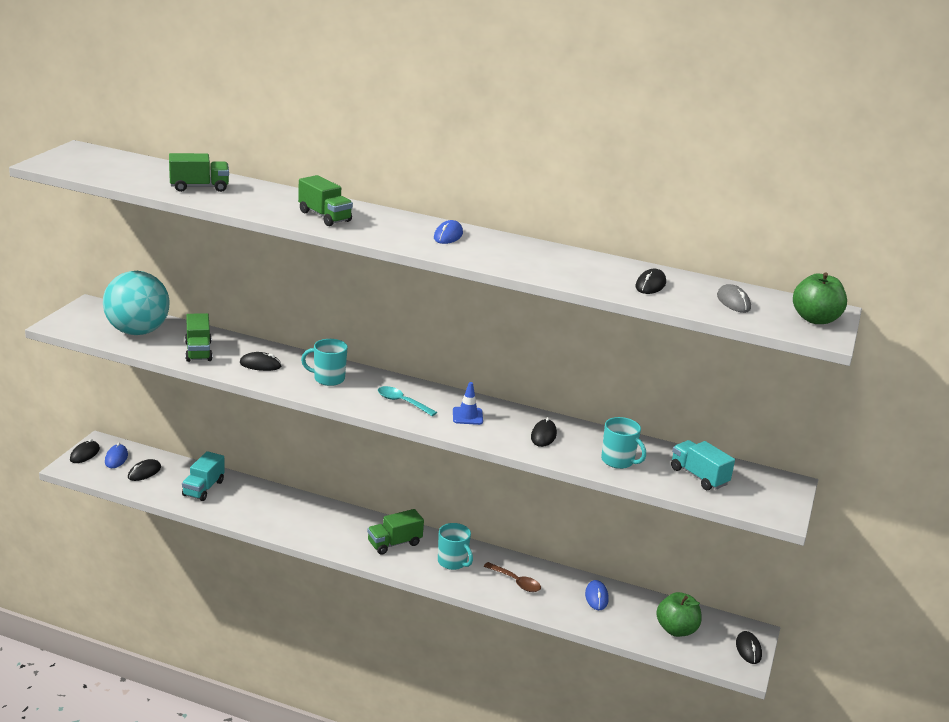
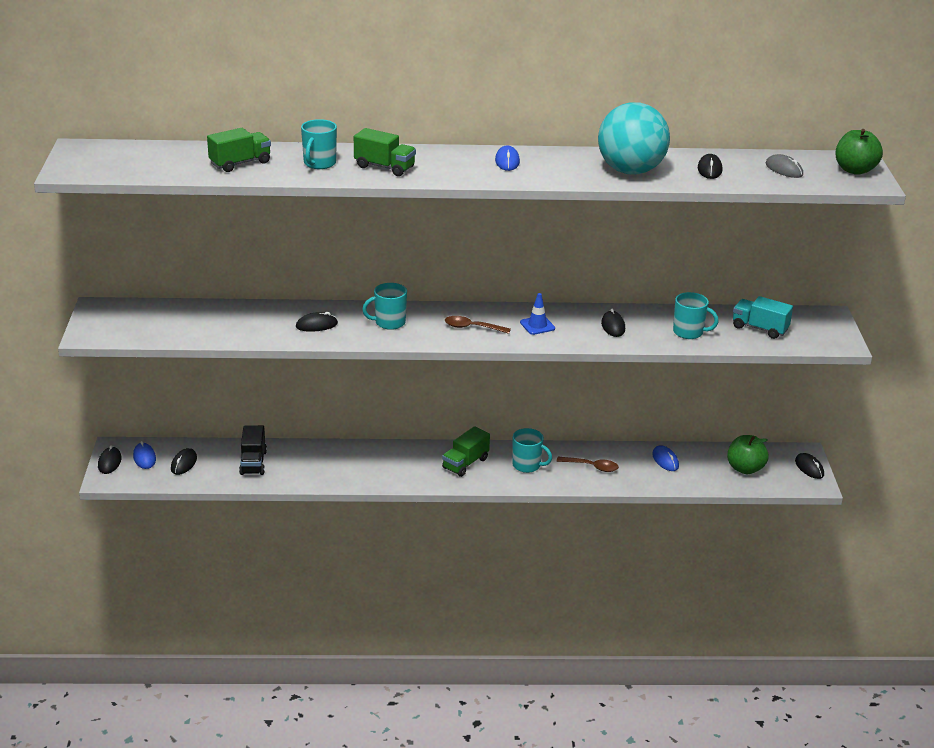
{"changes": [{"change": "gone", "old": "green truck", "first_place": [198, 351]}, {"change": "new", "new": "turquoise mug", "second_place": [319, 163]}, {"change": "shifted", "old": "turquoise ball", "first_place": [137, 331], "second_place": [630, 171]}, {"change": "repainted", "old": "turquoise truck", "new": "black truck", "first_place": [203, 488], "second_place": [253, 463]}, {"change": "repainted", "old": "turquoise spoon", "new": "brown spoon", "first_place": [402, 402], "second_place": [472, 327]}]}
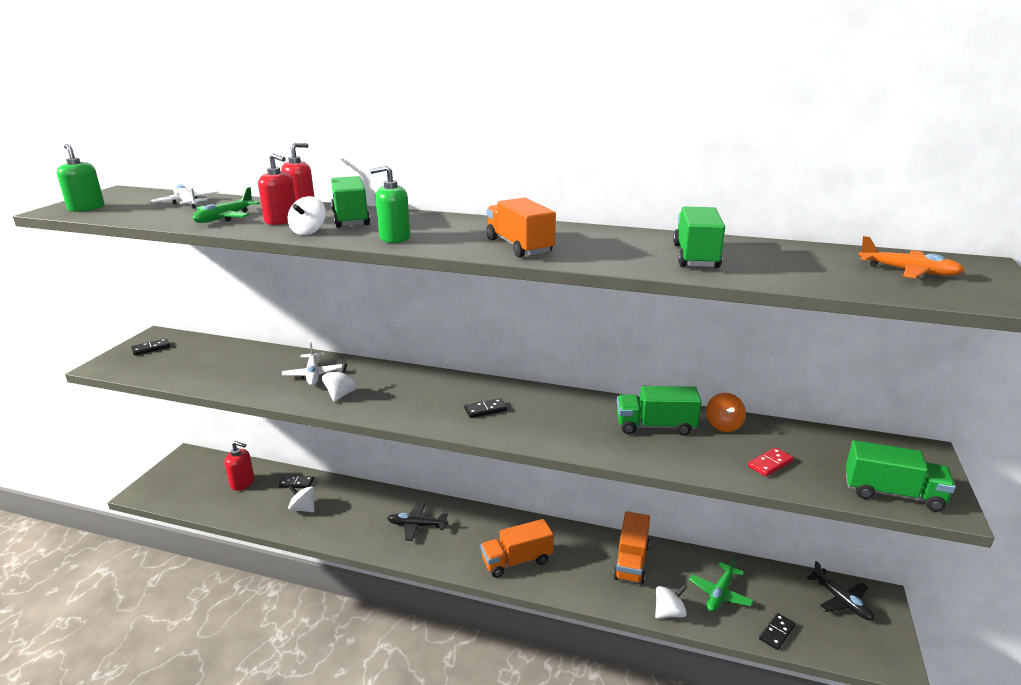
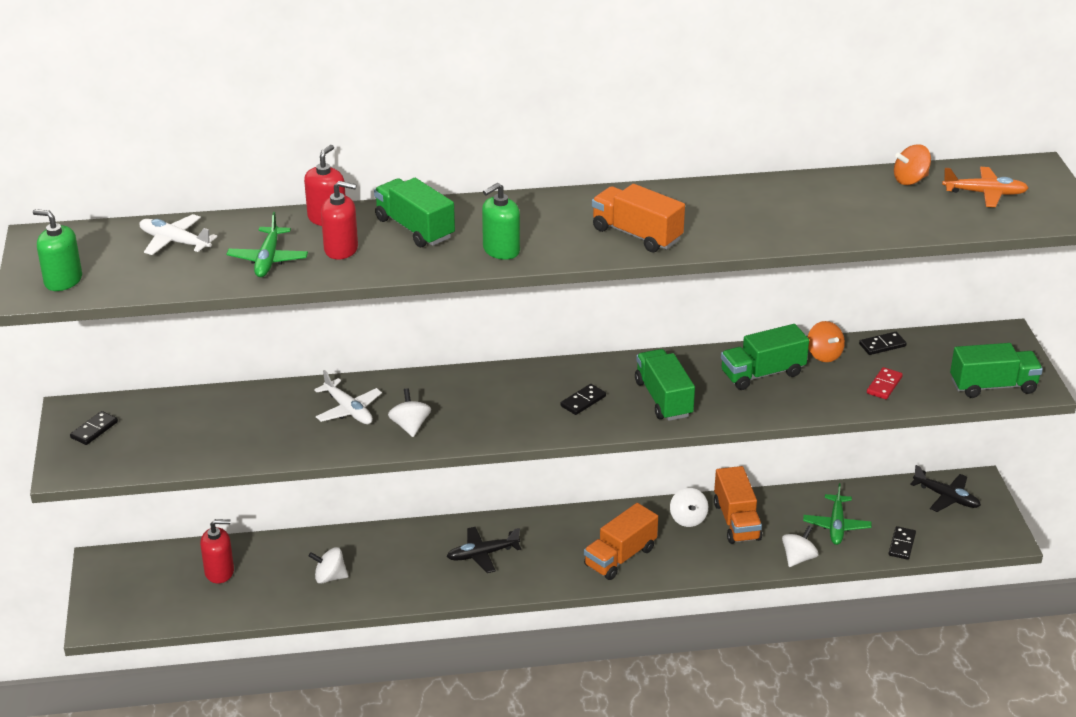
{"changes": [{"change": "new", "new": "orange spinning top", "second_place": [910, 180]}, {"change": "shifted", "old": "black domino", "first_place": [296, 483], "second_place": [882, 345]}, {"change": "shifted", "old": "white spinning top", "first_place": [309, 232], "second_place": [688, 519]}, {"change": "shifted", "old": "green truck", "first_place": [695, 256], "second_place": [663, 399]}]}
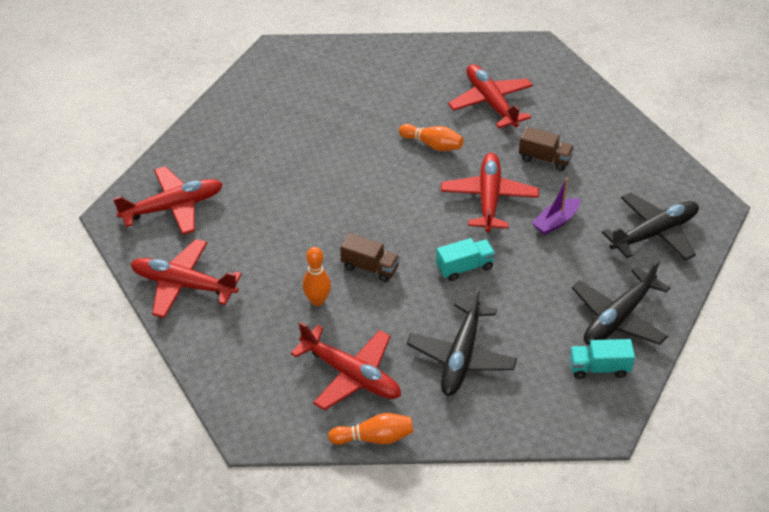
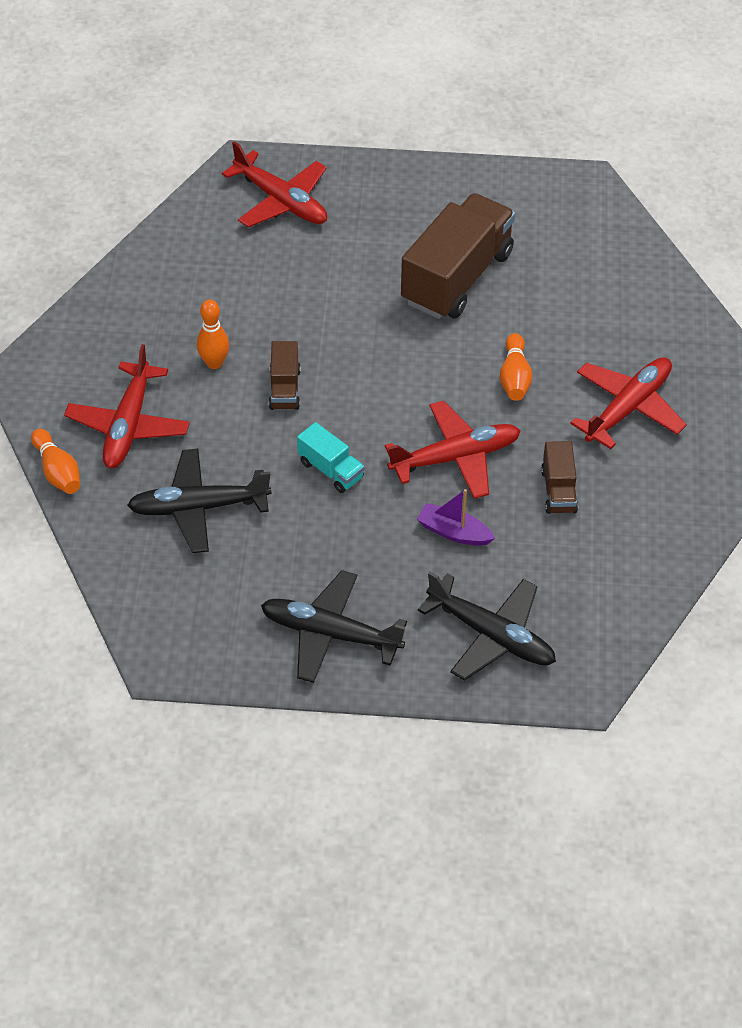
{"changes": [{"change": "gone", "old": "red plane", "first_place": [184, 285]}, {"change": "gone", "old": "turquoise truck", "first_place": [599, 368]}, {"change": "new", "new": "brown truck", "second_place": [457, 278]}]}
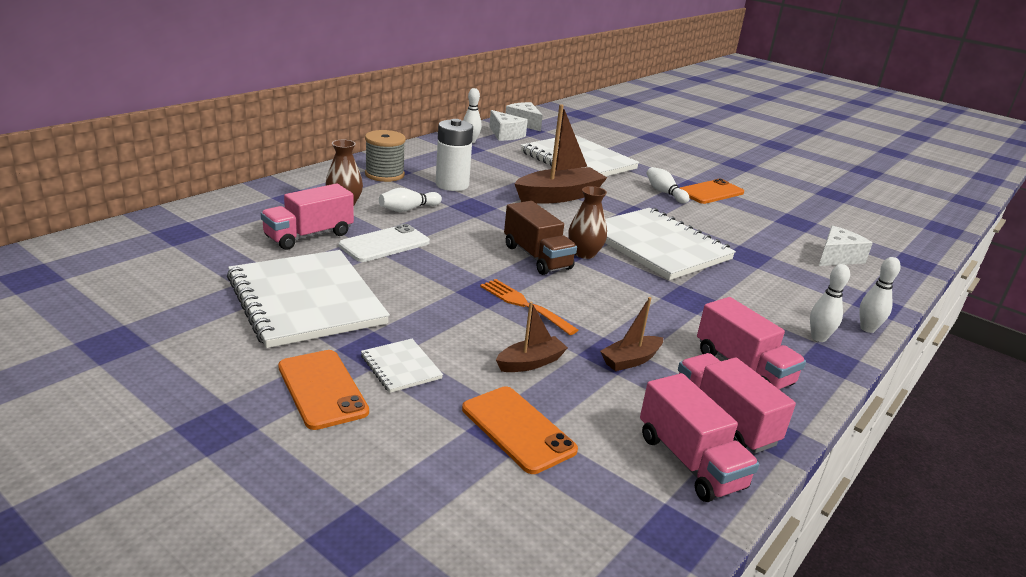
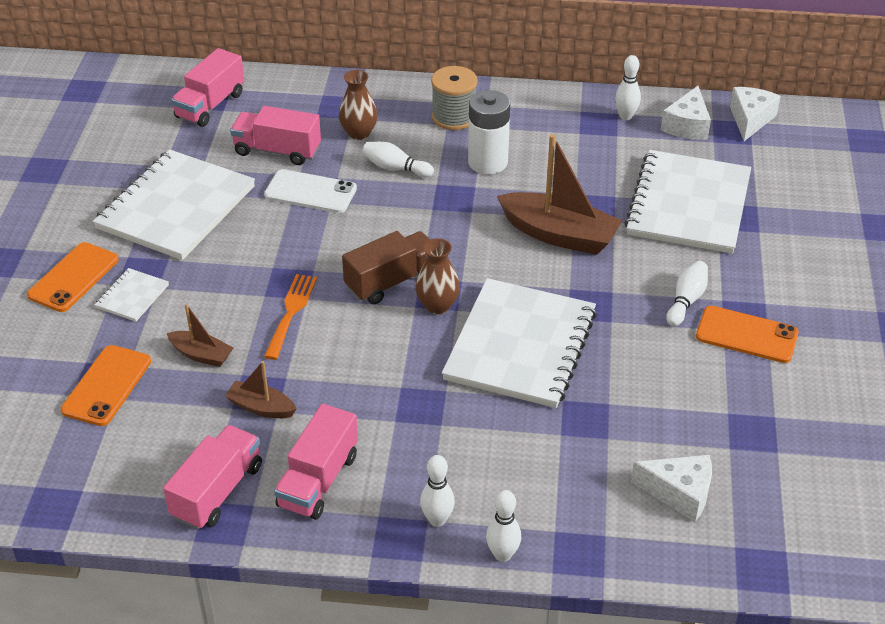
{"changes": [{"change": "shifted", "old": "pink truck", "first_place": [690, 461], "second_place": [210, 105]}, {"change": "rotated", "old": "brown truck", "first_place": [537, 257], "second_place": [392, 281], "degrees": -150}]}
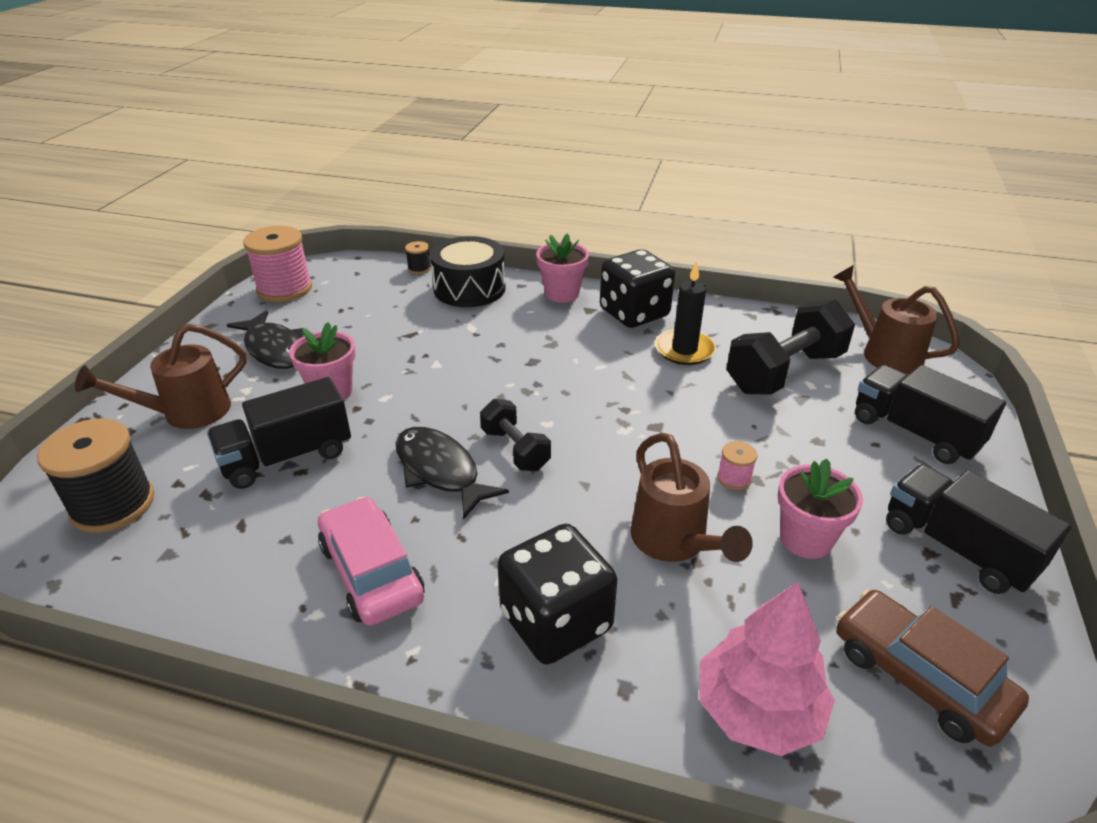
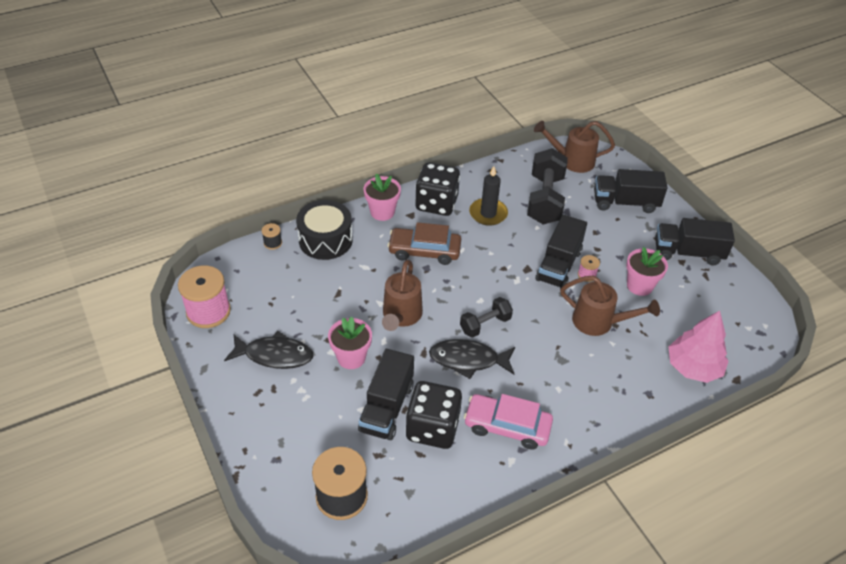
{"changes": [{"change": "new", "new": "black truck", "second_place": [558, 265]}, {"change": "shifted", "old": "brown watering can", "first_place": [187, 413], "second_place": [401, 316]}, {"change": "shifted", "old": "black dice", "first_place": [556, 621], "second_place": [432, 428]}, {"change": "shifted", "old": "brown car", "first_place": [919, 677], "second_place": [424, 251]}, {"change": "rotated", "old": "black dumbbell", "first_place": [515, 449], "second_place": [485, 324], "degrees": -45}]}
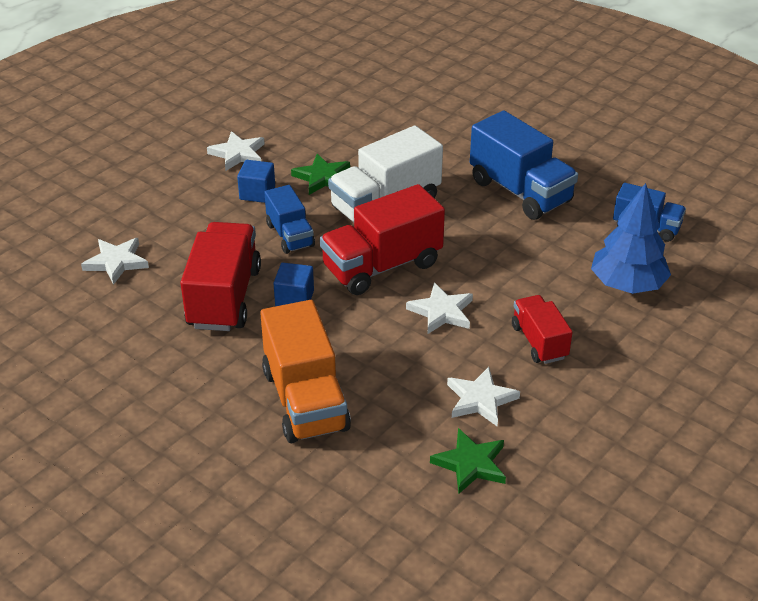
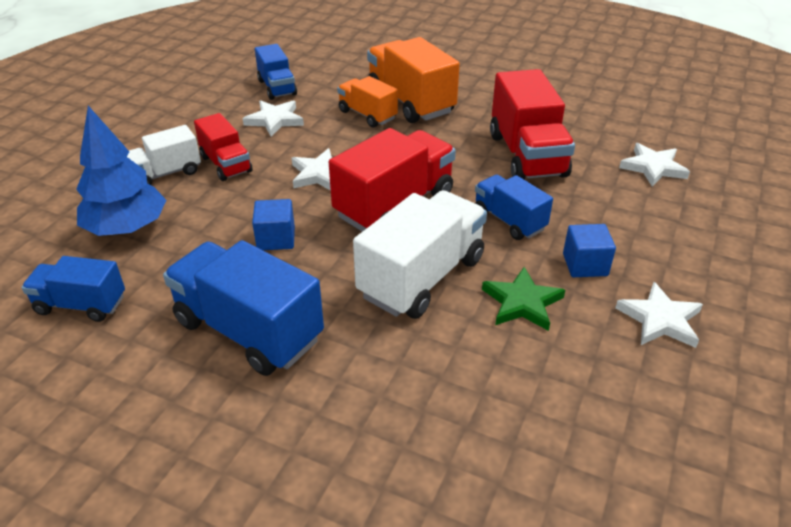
{"changes": [{"change": "new", "new": "white truck", "second_place": [165, 174]}, {"change": "new", "new": "orange truck", "second_place": [367, 115]}, {"change": "shifted", "old": "blue cube", "first_place": [294, 299], "second_place": [276, 239]}, {"change": "swapped", "old": "green star", "new": "blue truck", "first_place": [471, 464], "second_place": [277, 88]}]}
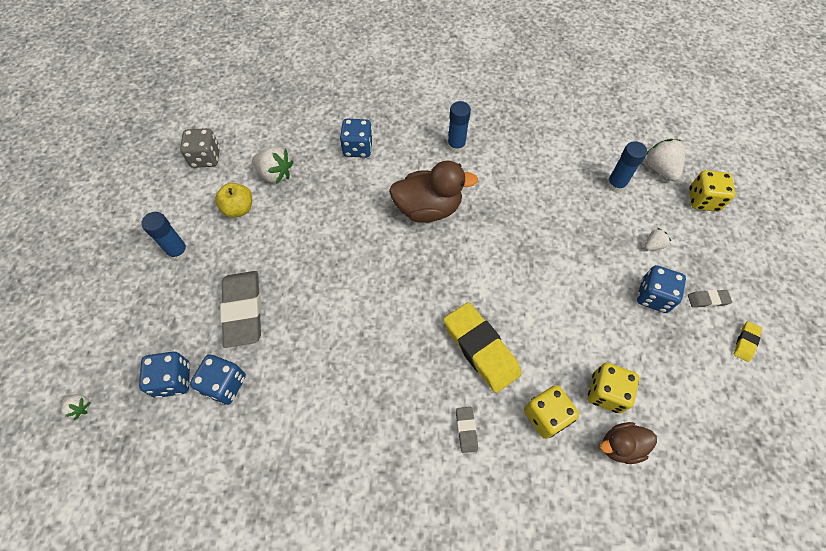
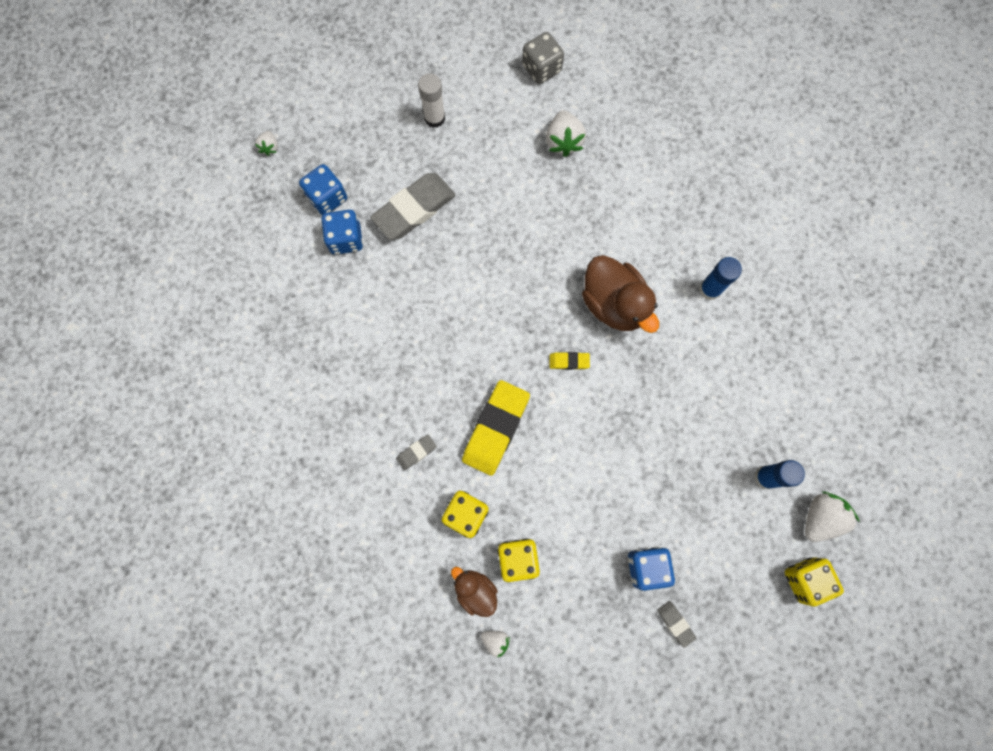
{"changes": [{"change": "gone", "old": "yellow apple", "first_place": [239, 209]}, {"change": "gone", "old": "blue dice", "first_place": [358, 148]}, {"change": "shifted", "old": "white strawberry", "first_place": [653, 245], "second_place": [495, 640]}, {"change": "shifted", "old": "yellow eraser", "first_place": [745, 342], "second_place": [569, 361]}, {"change": "repainted", "old": "blue glue stick", "new": "white glue stick", "first_place": [178, 251], "second_place": [434, 118]}]}
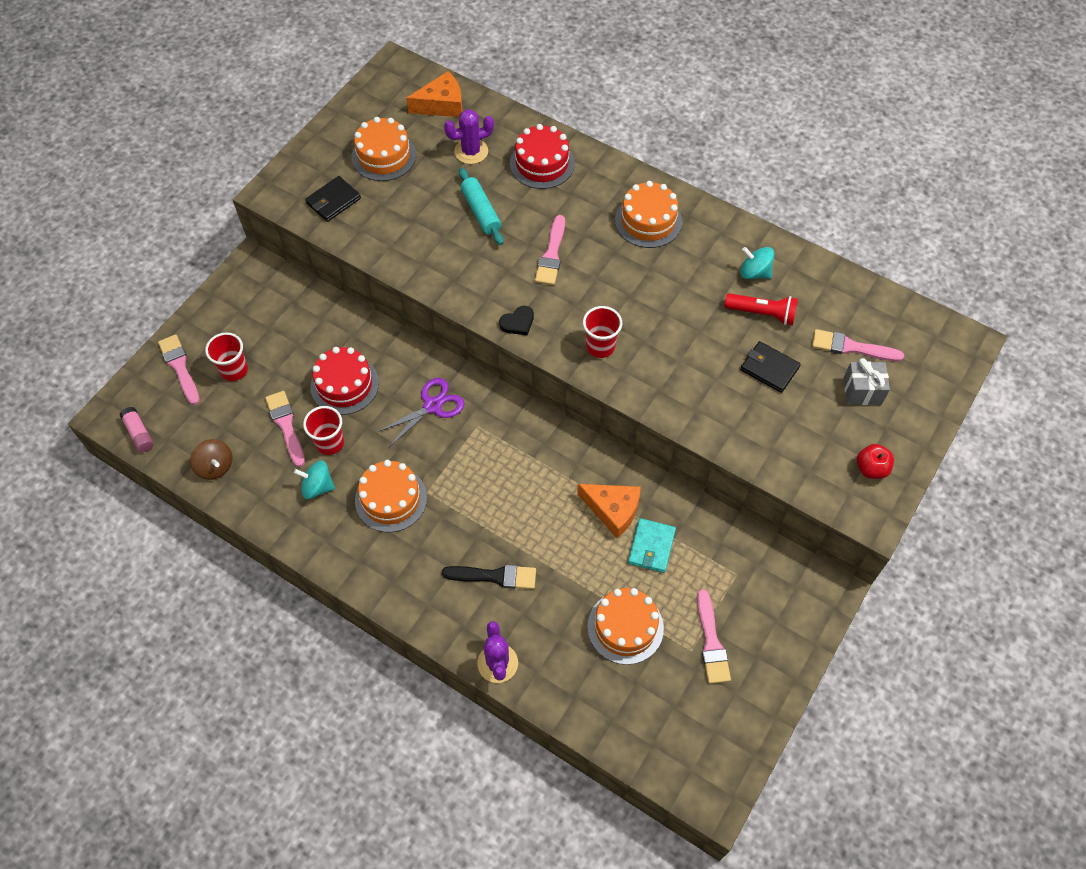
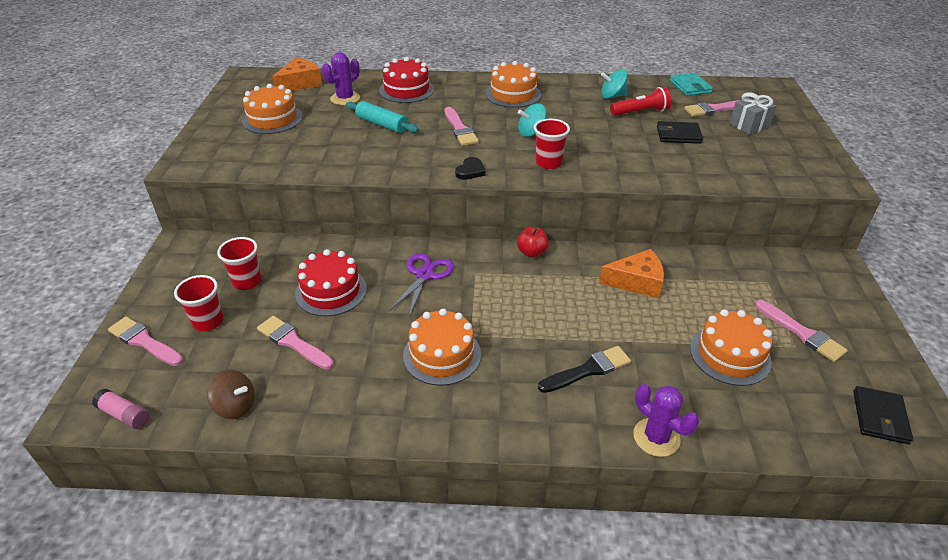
{"changes": [{"change": "shifted", "old": "turquoise spinning top", "first_place": [317, 487], "second_place": [531, 133]}, {"change": "shifted", "old": "red cup", "first_place": [330, 443], "second_place": [247, 281]}, {"change": "shifted", "old": "black wallet", "first_place": [333, 201], "second_place": [880, 417]}, {"change": "shifted", "old": "turquoise wallet", "first_place": [651, 547], "second_place": [690, 87]}, {"change": "shifted", "old": "red apple", "first_place": [871, 468], "second_place": [532, 252]}]}
